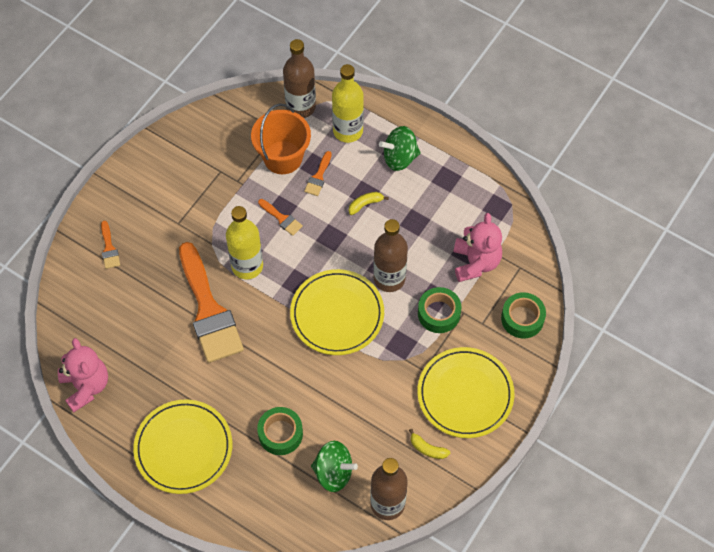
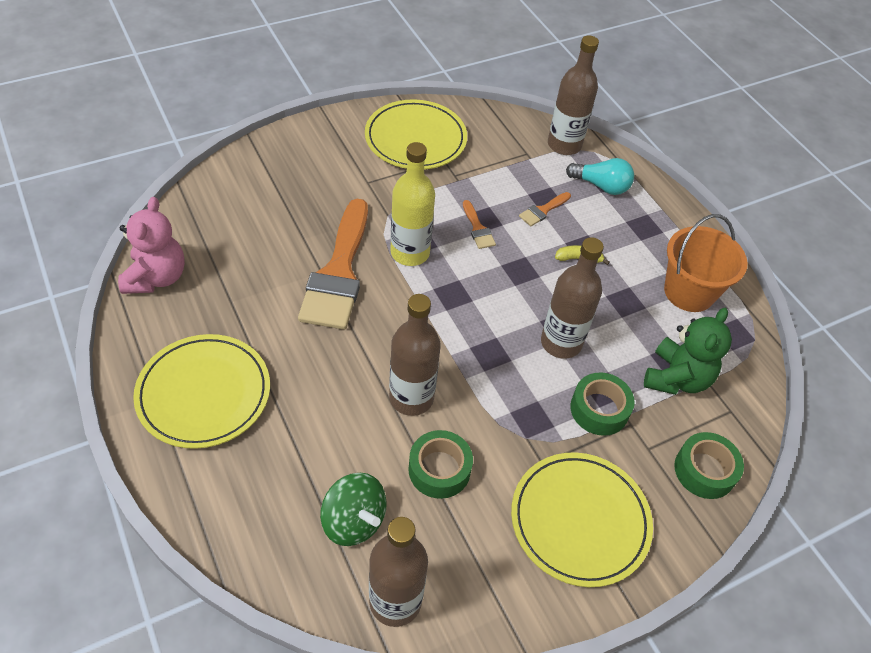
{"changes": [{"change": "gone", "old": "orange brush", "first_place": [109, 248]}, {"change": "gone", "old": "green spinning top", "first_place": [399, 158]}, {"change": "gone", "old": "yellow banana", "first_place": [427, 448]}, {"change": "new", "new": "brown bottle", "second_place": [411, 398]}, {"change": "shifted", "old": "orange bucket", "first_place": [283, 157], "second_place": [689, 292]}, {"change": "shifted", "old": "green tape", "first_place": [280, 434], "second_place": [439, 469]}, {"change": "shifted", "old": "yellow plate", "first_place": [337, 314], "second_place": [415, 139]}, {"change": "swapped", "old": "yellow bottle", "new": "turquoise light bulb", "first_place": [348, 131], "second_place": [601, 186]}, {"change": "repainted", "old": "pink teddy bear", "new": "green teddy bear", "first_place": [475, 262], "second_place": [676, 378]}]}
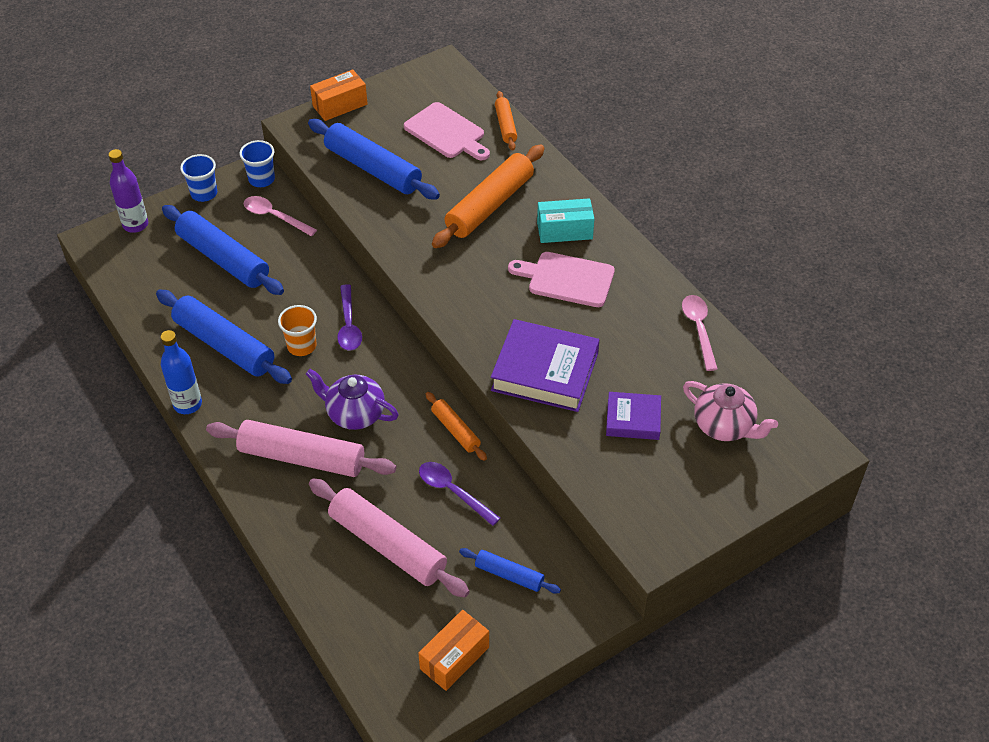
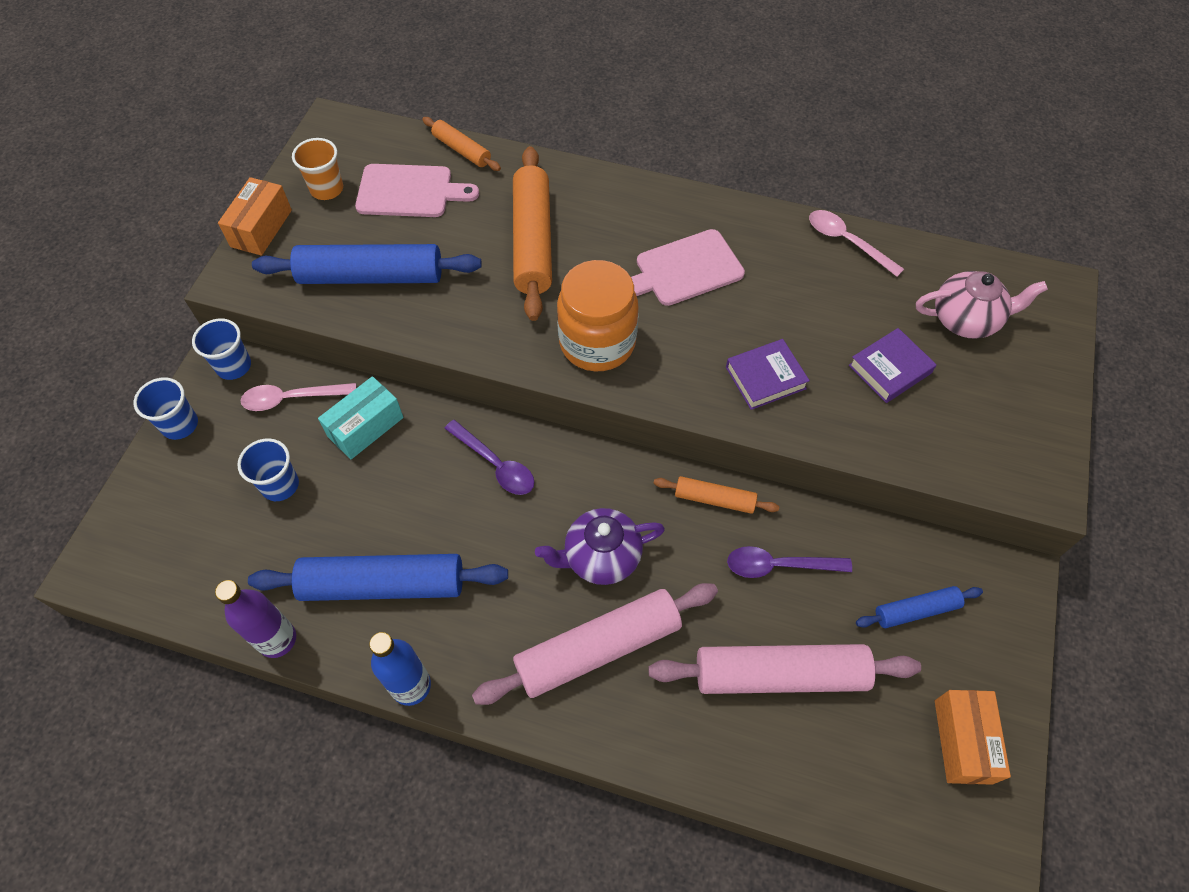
{"changes": [{"change": "new", "new": "orange jar", "second_place": [597, 343]}, {"change": "shifted", "old": "purple bottle", "first_place": [135, 225], "second_place": [277, 639]}, {"change": "shifted", "old": "orange cup", "first_place": [301, 346], "second_place": [327, 189]}, {"change": "shifted", "old": "turquoise box", "first_place": [564, 231], "second_place": [365, 427]}, {"change": "swapped", "old": "blue rolling pin", "new": "blue cup", "first_place": [223, 259], "second_place": [280, 485]}, {"change": "scaled", "old": "purple book", "first_place": [545, 371], "second_place": [765, 378], "factor": 0.57}]}
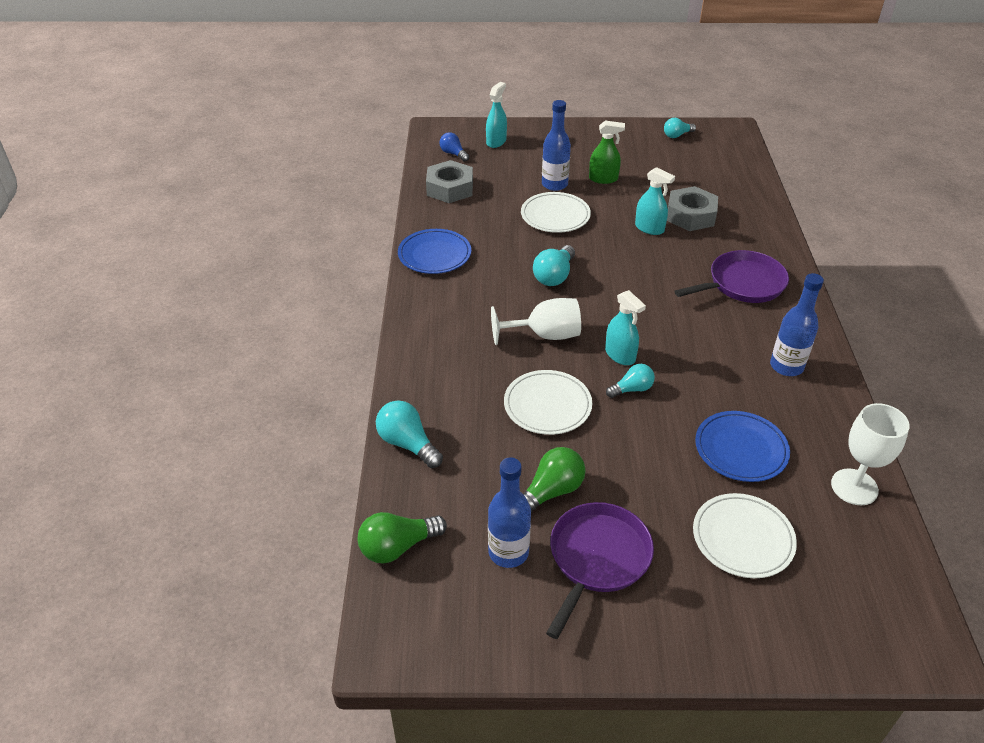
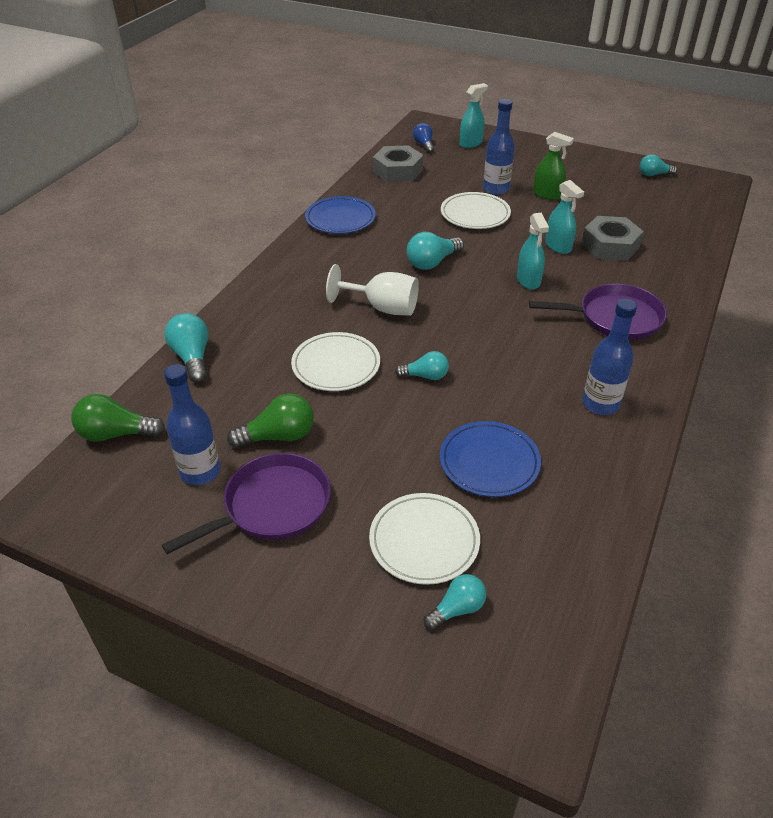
{"changes": [{"change": "gone", "old": "white goblet", "first_place": [854, 487]}, {"change": "new", "new": "turquoise light bulb", "second_place": [457, 609]}, {"change": "shifted", "old": "turquoise spray bottle", "first_place": [620, 355], "second_place": [528, 280]}]}
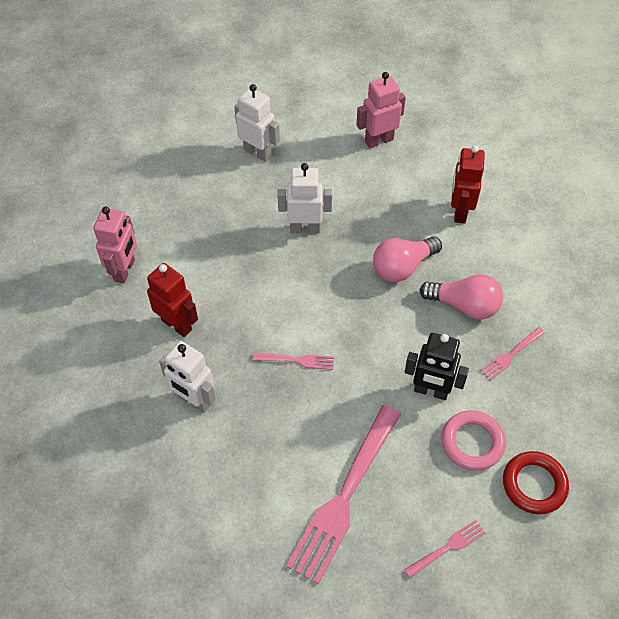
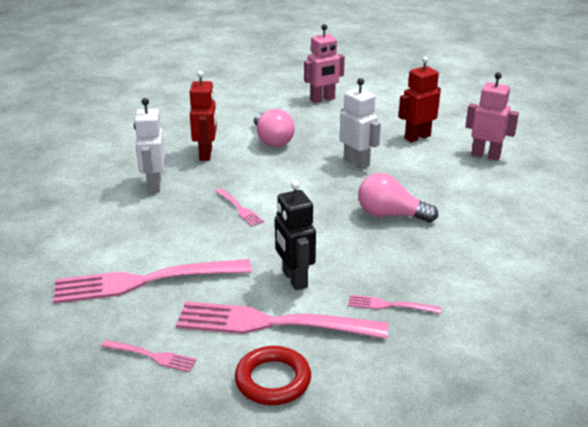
{"changes": [{"change": "gone", "old": "white robot", "first_place": [258, 152]}, {"change": "shifted", "old": "pink robot", "first_place": [125, 270], "second_place": [322, 100]}, {"change": "shifted", "old": "pink light bulb", "first_place": [464, 305], "second_place": [272, 140]}, {"change": "shifted", "old": "red robot", "first_place": [459, 211], "second_place": [417, 137]}, {"change": "swapped", "old": "pink ring", "new": "pink fork", "first_place": [472, 442], "second_place": [272, 323]}]}
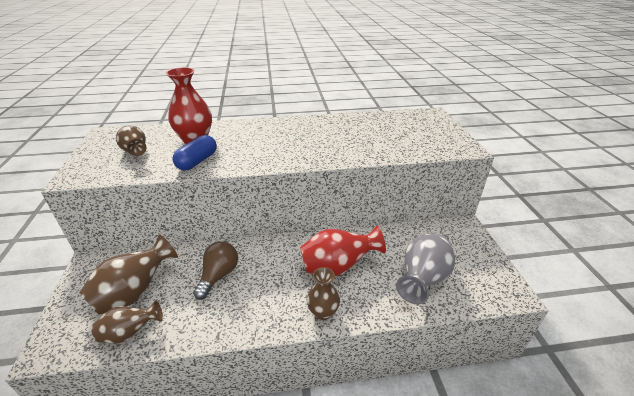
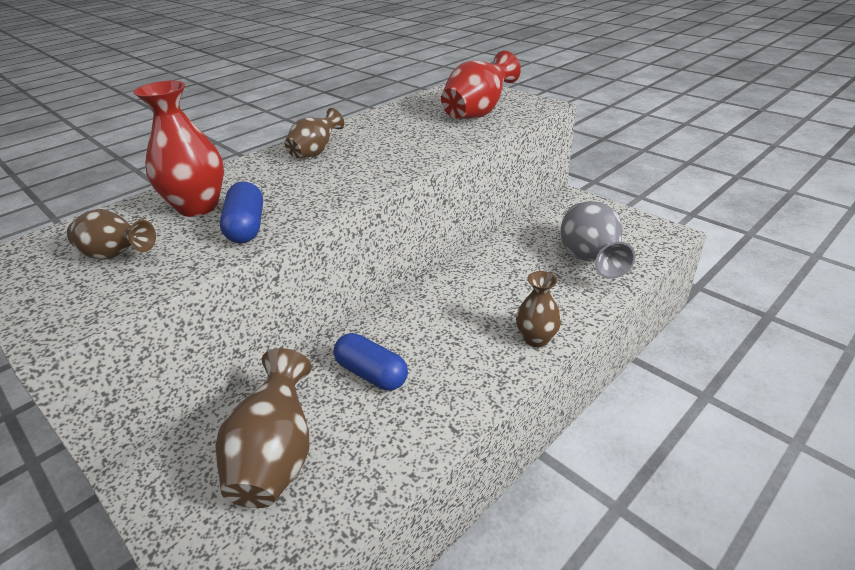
{"changes": [{"change": "shifted", "old": "brown vase", "first_place": [130, 332], "second_place": [315, 152]}, {"change": "shifted", "old": "red vase", "first_place": [337, 267], "second_place": [478, 113]}, {"change": "swapped", "old": "brown light bulb", "new": "blue capsule", "first_place": [219, 275], "second_place": [371, 374]}]}
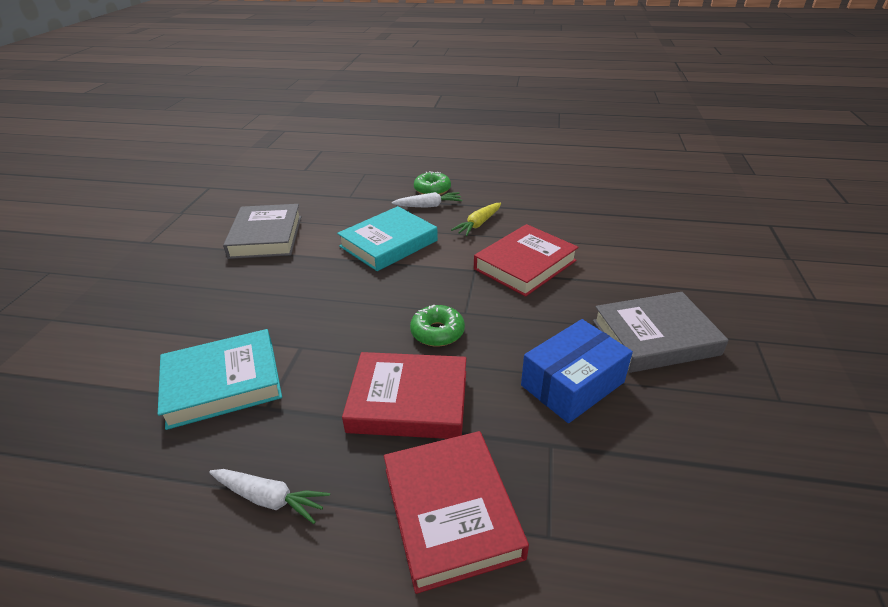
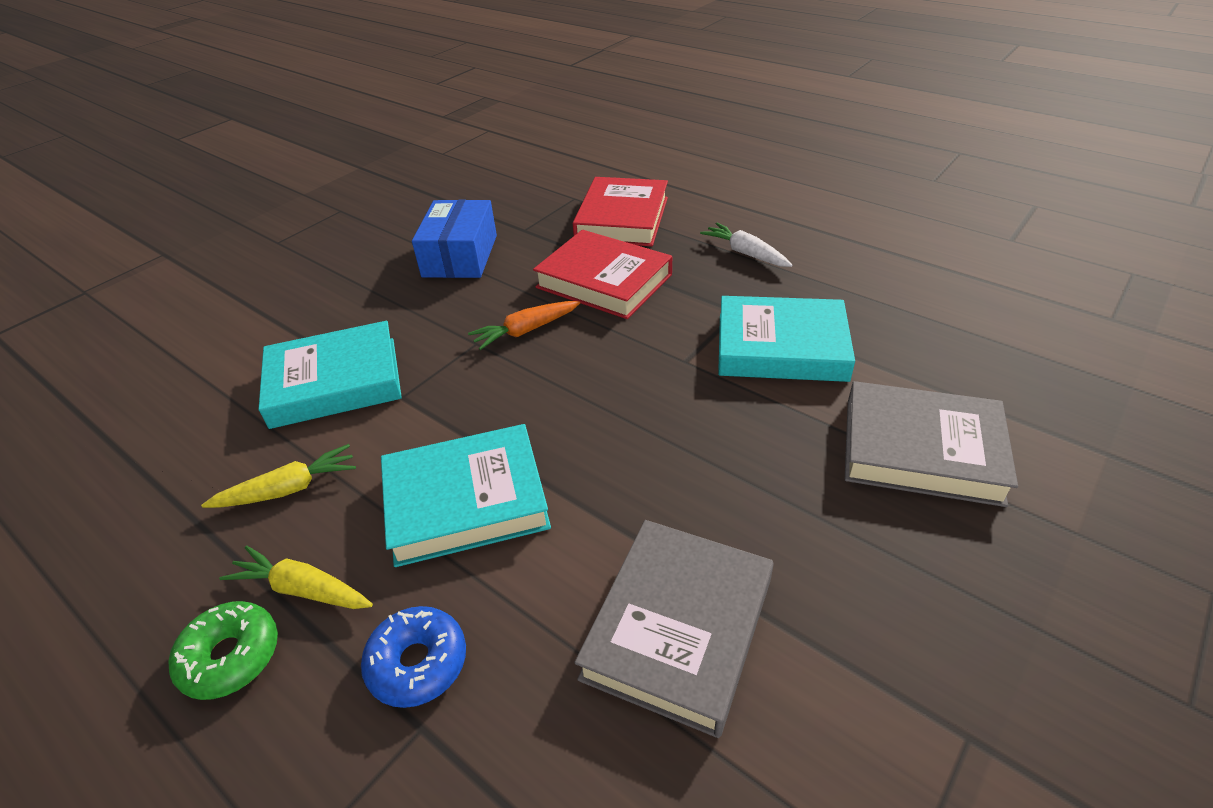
{"changes": [{"change": "new", "new": "blue donut", "second_place": [418, 663]}, {"change": "shifted", "old": "grey book", "first_place": [655, 337], "second_place": [921, 450]}, {"change": "swapped", "old": "green donut", "new": "orange carrot", "first_place": [437, 332], "second_place": [526, 331]}, {"change": "repainted", "old": "white carrot", "new": "yellow carrot", "first_place": [428, 206], "second_place": [303, 589]}, {"change": "repainted", "old": "red book", "new": "turquoise book", "first_place": [525, 265], "second_place": [335, 382]}, {"change": "rotated", "old": "blue box", "first_place": [572, 384], "second_place": [460, 256], "degrees": -75}]}
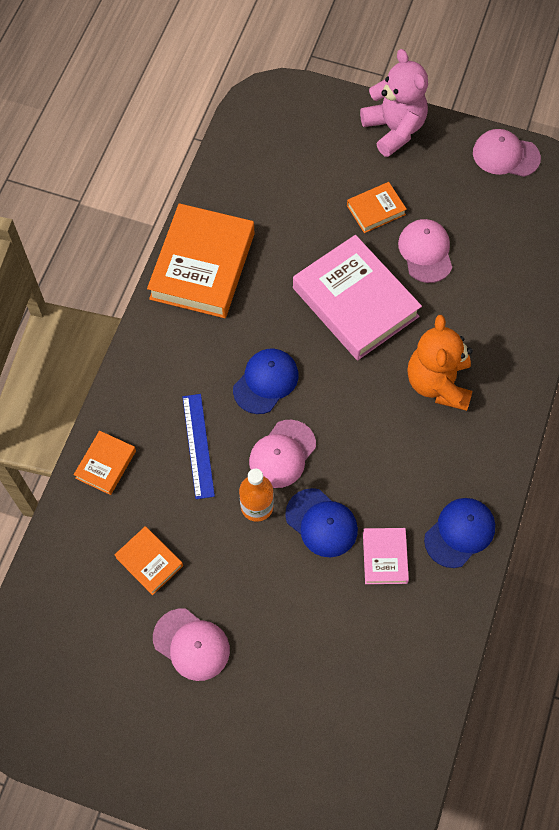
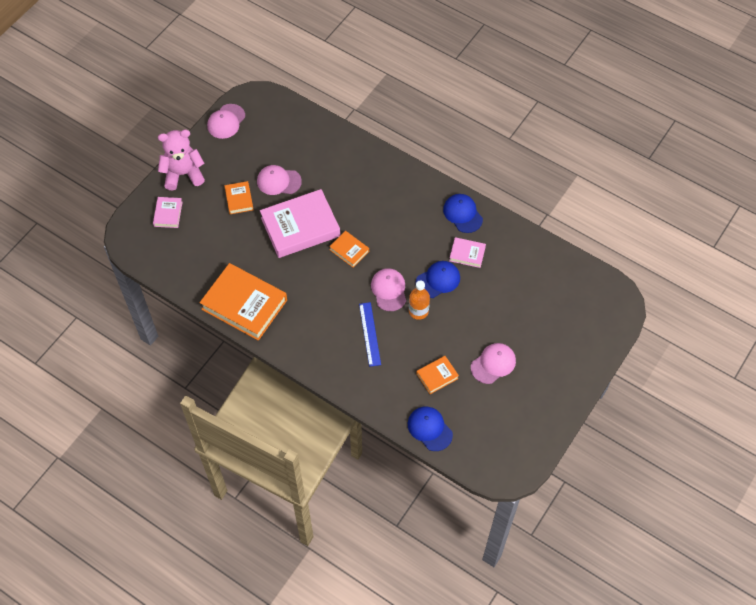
{"changes": [{"change": "gone", "old": "orange teddy bear", "first_place": [438, 383]}, {"change": "new", "new": "pink book", "second_place": [168, 214]}, {"change": "shifted", "old": "orange book", "first_place": [106, 464], "second_place": [349, 250]}, {"change": "shifted", "old": "blue cap", "first_place": [266, 382], "second_place": [429, 429]}, {"change": "rotated", "old": "blue ruler", "first_place": [198, 445], "second_place": [370, 334], "degrees": 75}, {"change": "rotated", "old": "pink cap", "first_place": [282, 454], "second_place": [389, 290], "degrees": -150}]}
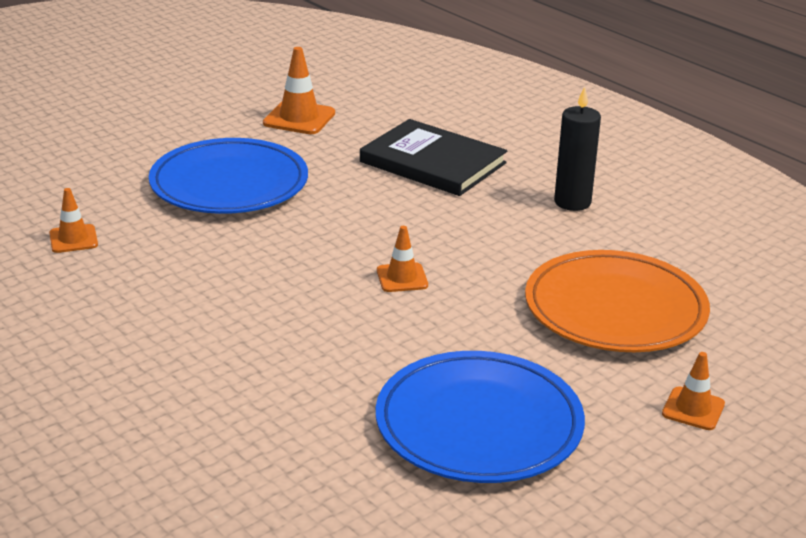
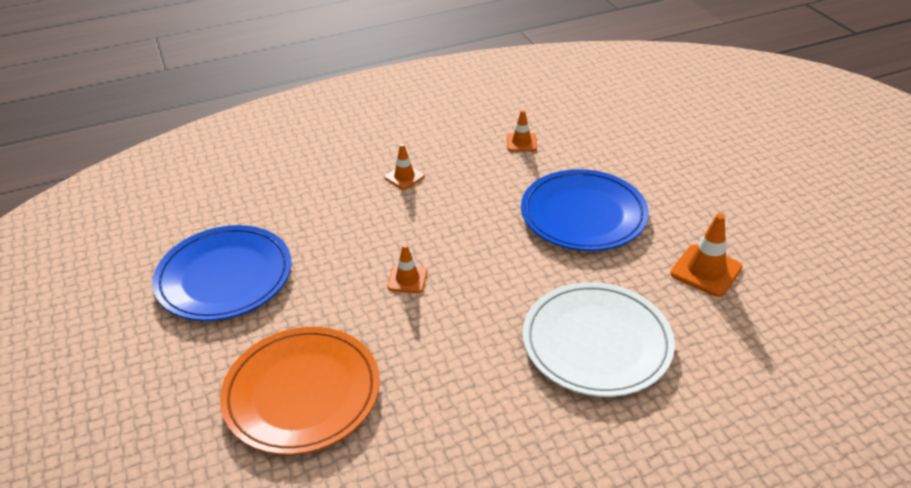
{"changes": [{"change": "gone", "old": "black candle", "first_place": [572, 202]}, {"change": "shifted", "old": "orange traffic cone", "first_place": [693, 409], "second_place": [404, 177]}, {"change": "swapped", "old": "black book", "new": "white plate", "first_place": [432, 162], "second_place": [596, 342]}]}
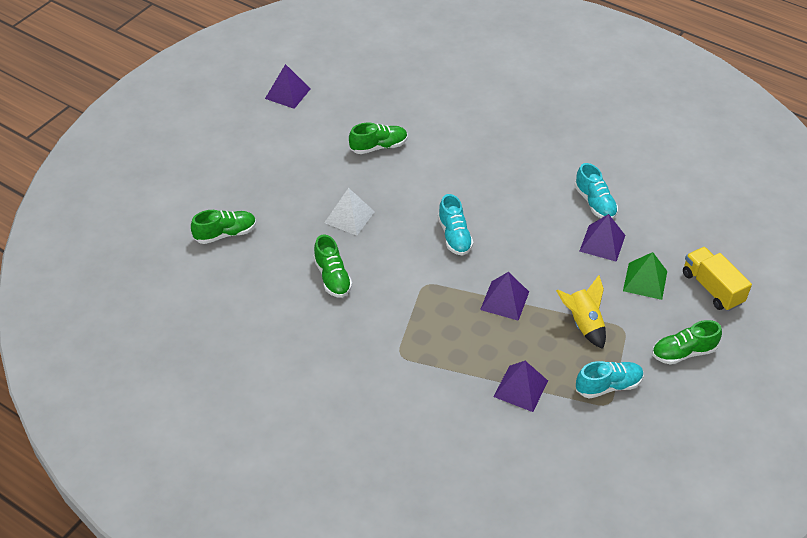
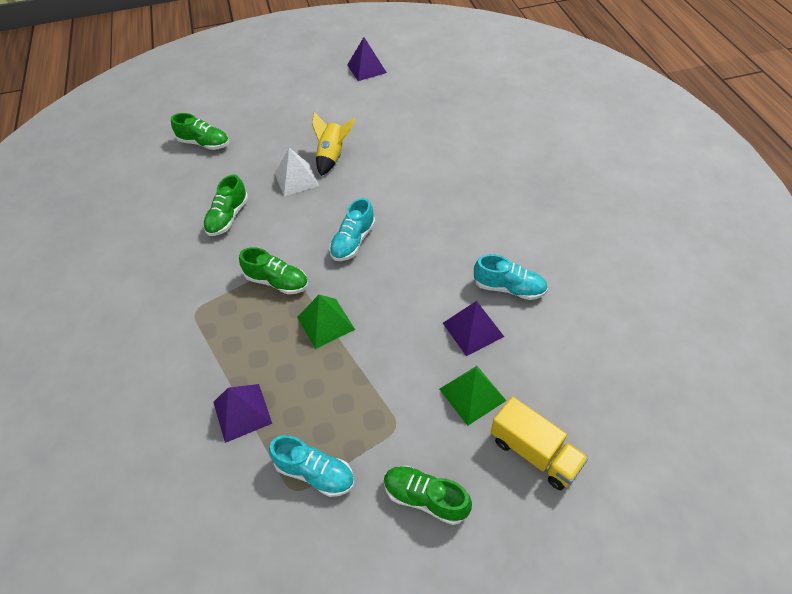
{"changes": [{"change": "shifted", "old": "green shoe", "first_place": [378, 147], "second_place": [277, 282]}, {"change": "shifted", "old": "yellow rocket", "first_place": [583, 324], "second_place": [332, 156]}, {"change": "repainted", "old": "purple pyramid", "new": "green pyramid", "first_place": [504, 300], "second_place": [325, 323]}, {"change": "rotated", "old": "turquoise shoe", "first_place": [595, 203], "second_place": [509, 288], "degrees": -90}, {"change": "rotated", "old": "yellow truck", "first_place": [712, 288], "second_place": [534, 452], "degrees": 120}]}
